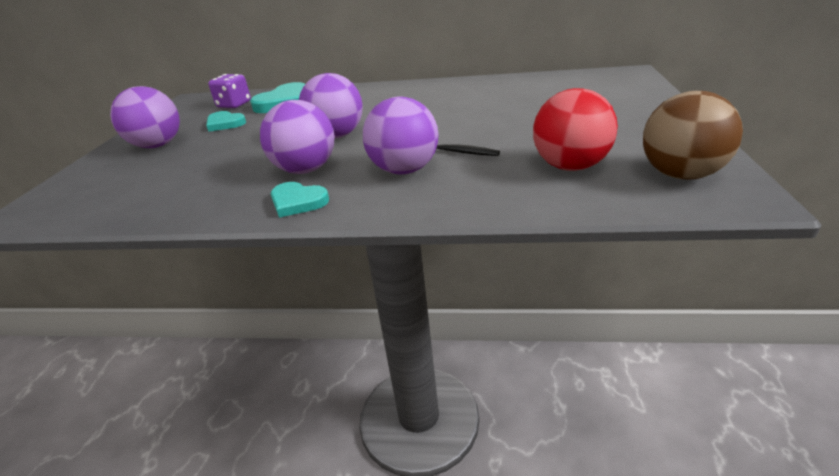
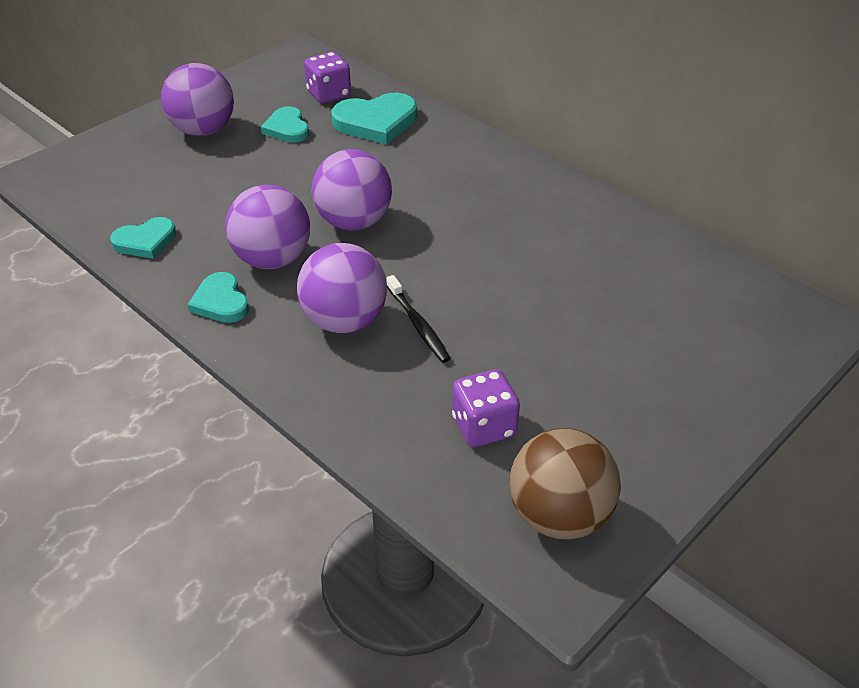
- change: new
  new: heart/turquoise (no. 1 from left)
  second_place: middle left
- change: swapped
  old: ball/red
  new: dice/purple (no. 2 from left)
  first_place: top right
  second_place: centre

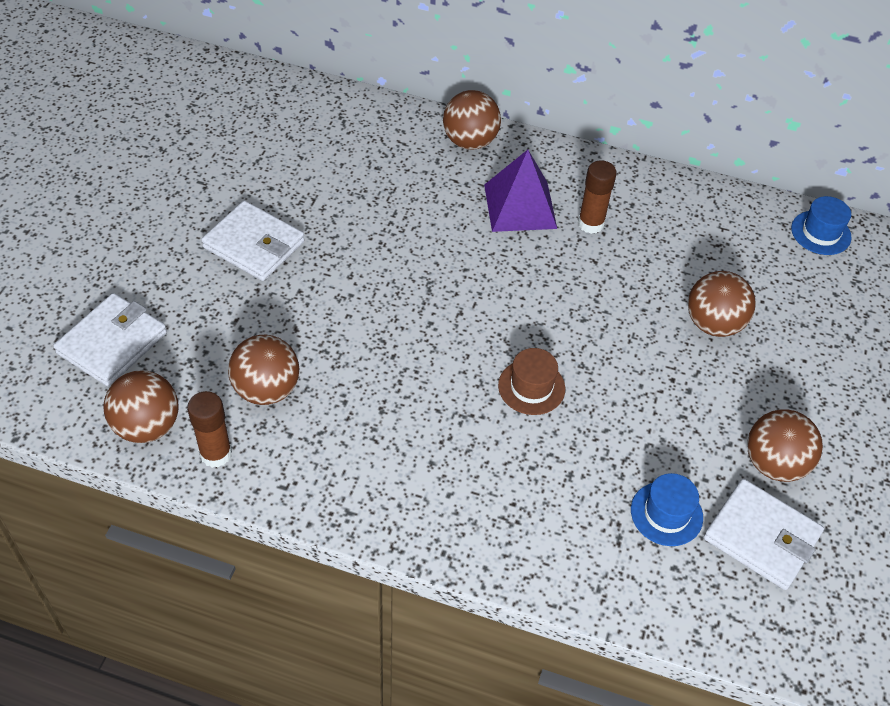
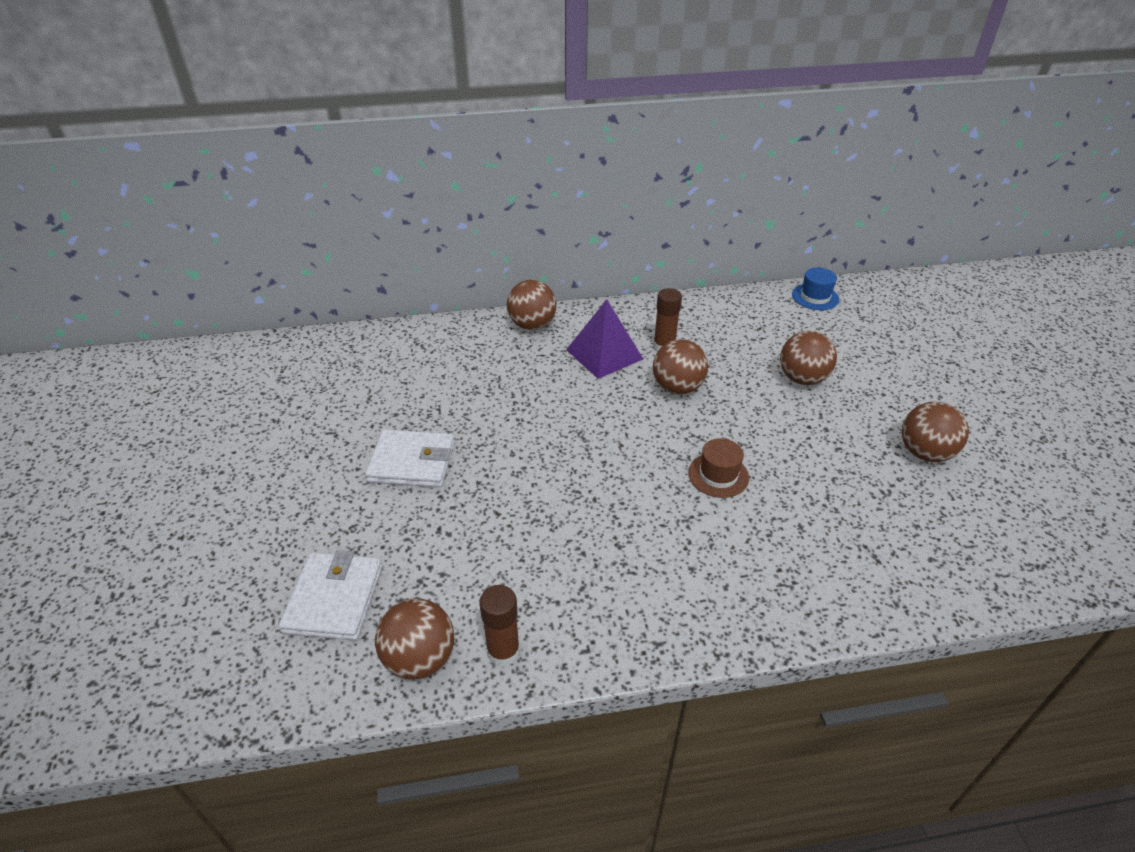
- change: gone
  old: hat/blue (no. 1 from left)
  first_place: bottom right
- change: gone
  old: wallet/white (no. 3 from left)
  first_place: bottom right
- change: shifted
  old: ball/brown (no. 2 from left in the first image)
  new: ball/brown (no. 3 from left)
  first_place: middle left
  second_place: centre

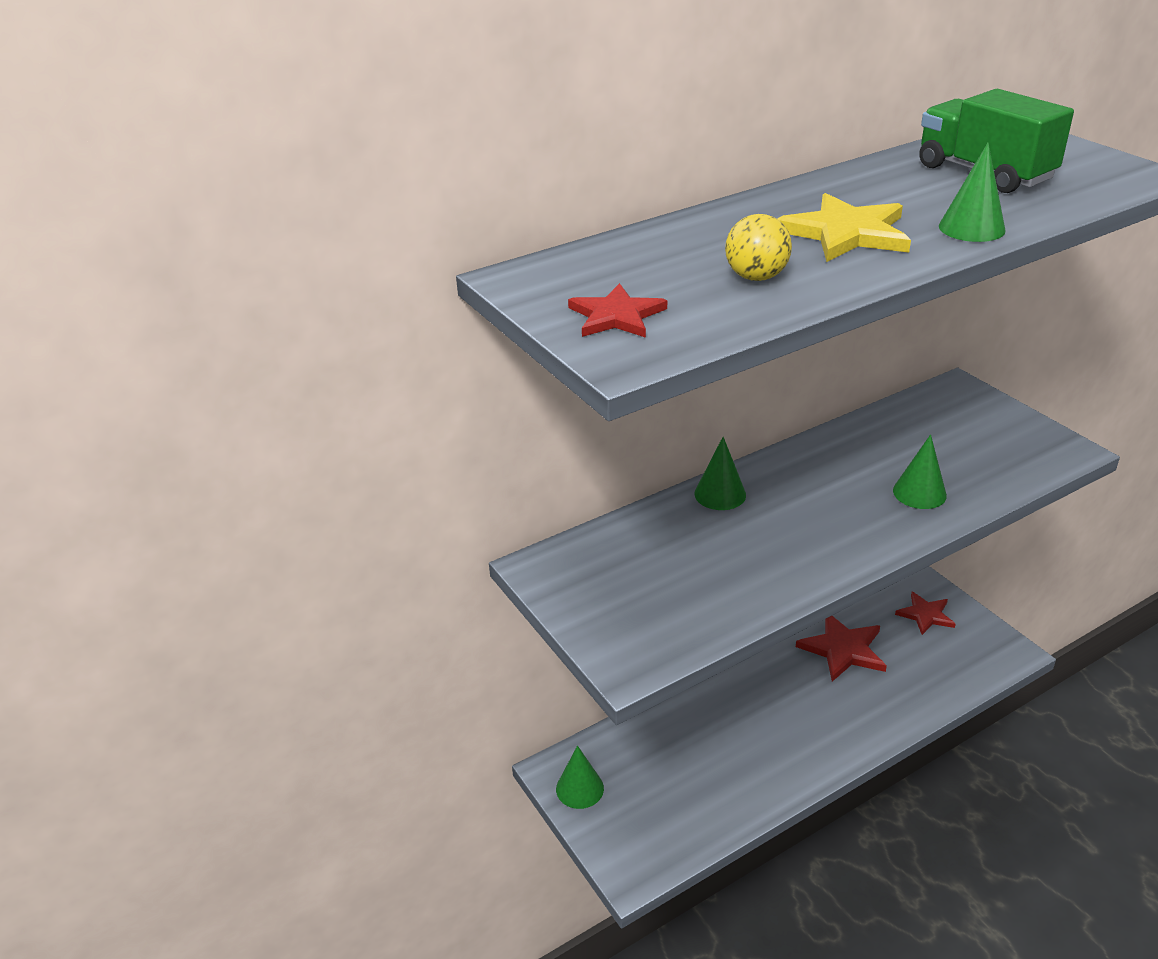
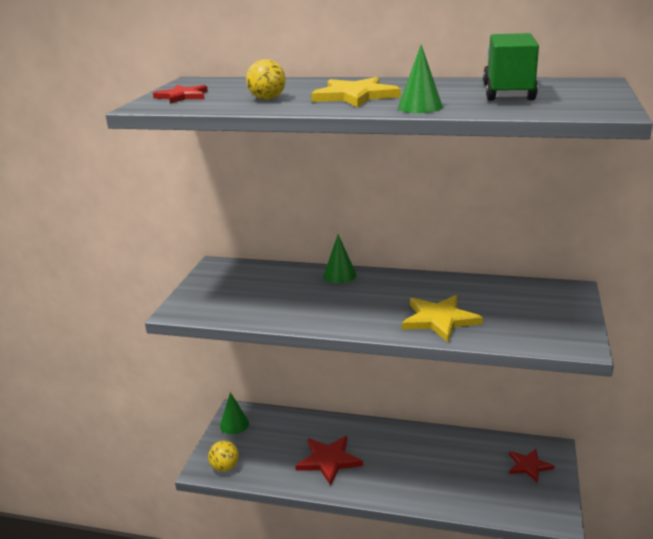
- change: new
  new: ball/yellow (no. 1 from left)
  second_place: bottom centre
- change: shifted
  old: star/red (no. 2 from left)
  first_place: bottom right
  second_place: bottom centre
- change: swapped
  old: cone/green (no. 3 from left)
  new: star/yellow (no. 2 from left)
  first_place: middle right
  second_place: middle right

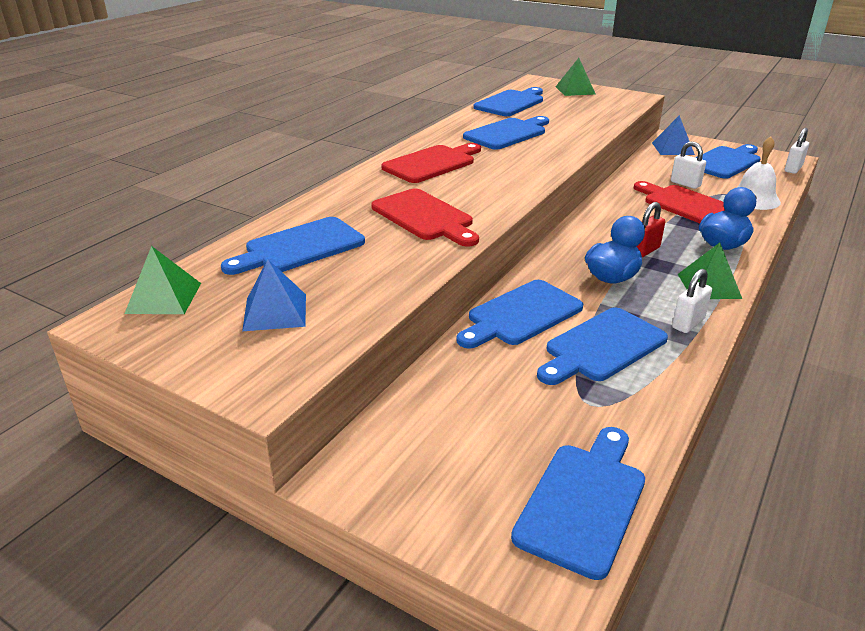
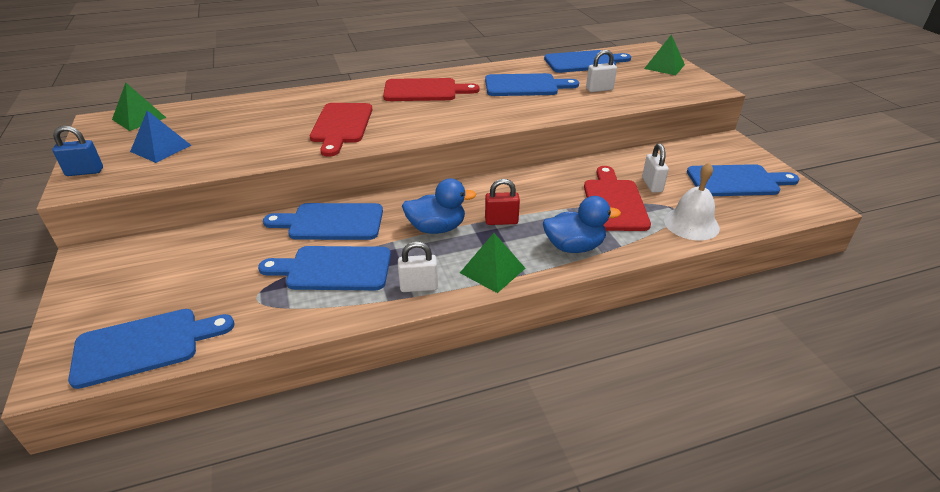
- change: gone
  old: cutting board/blue (no. 1 from left)
  first_place: centre
- change: gone
  old: pyramid/blue (no. 2 from left)
  first_place: top right
- change: new
  new: padlock/blue
  second_place: top left
- change: shifted
  old: padlock/white (no. 3 from left in the first image)
  new: padlock/white (no. 2 from left)
  first_place: top right
  second_place: top centre

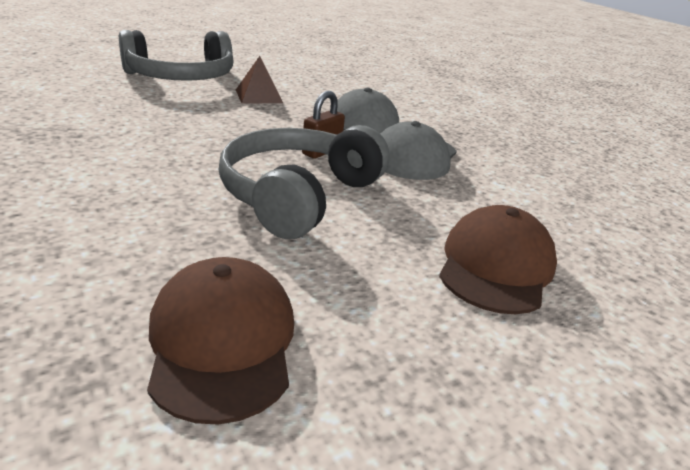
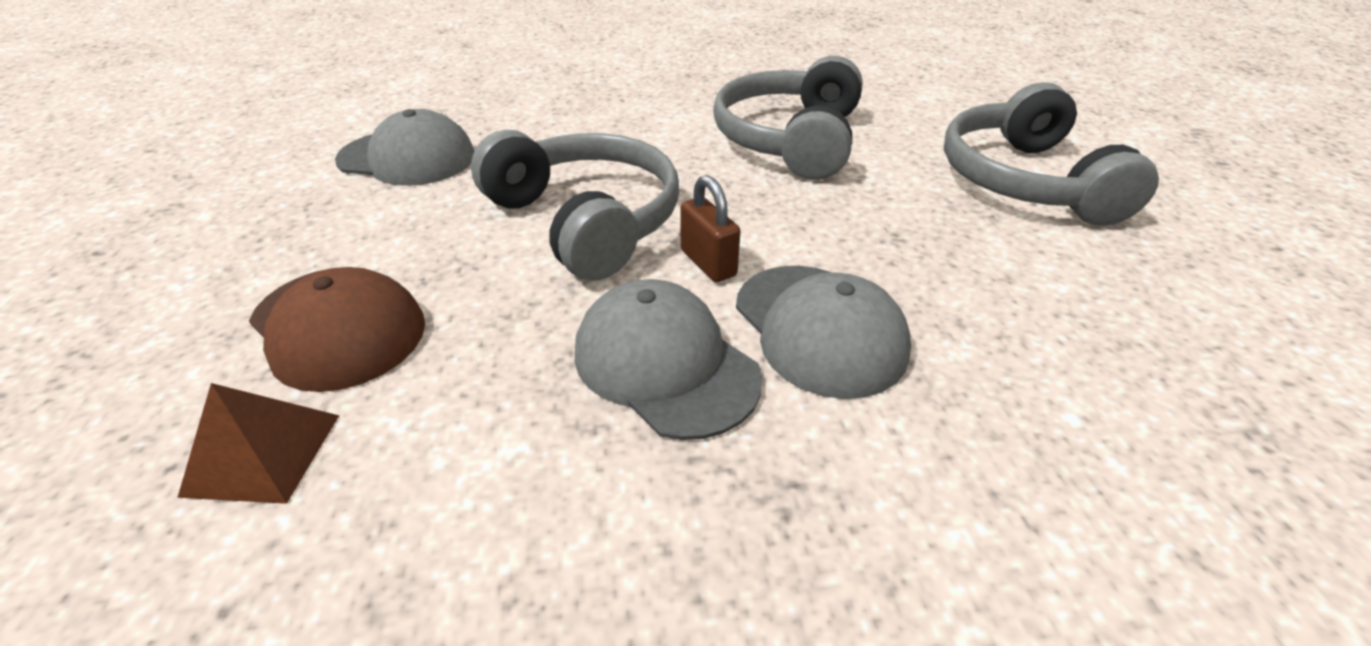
- change: new
  new: headphones/grey (no. 2 from left)
  second_place: top centre
- change: shifted
  old: pyramid/brown
  first_place: top centre
  second_place: bottom left
- change: repainted
  old: cap/brown (no. 1 from left)
  new: cap/grey (no. 1 from left)
  first_place: bottom left
  second_place: top left

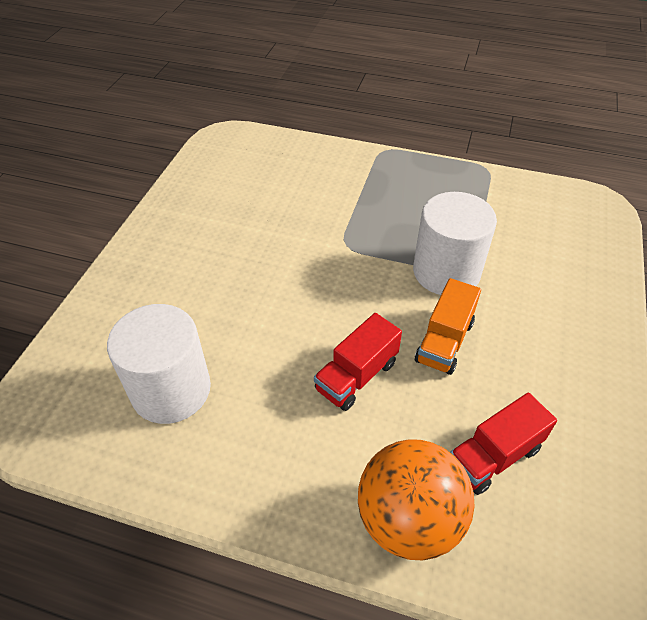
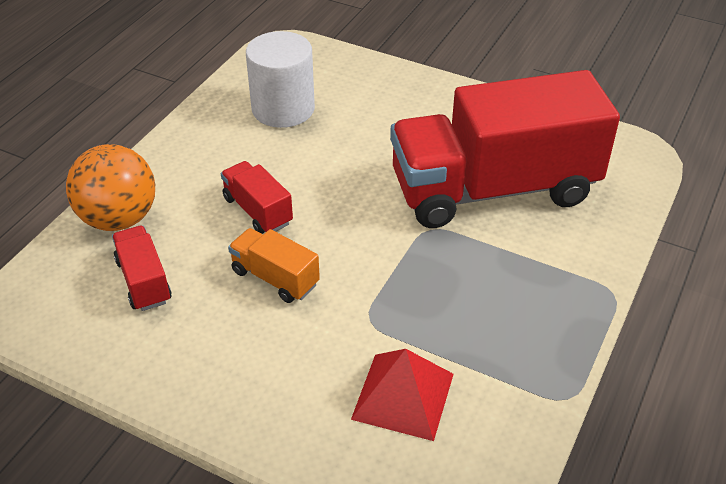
- change: gone
  old: cylinder/white (no. 2 from left)
  first_place: middle right
- change: new
  new: pyramid/red
  second_place: bottom centre
- change: new
  new: truck/red (no. 3 from left)
  second_place: top right

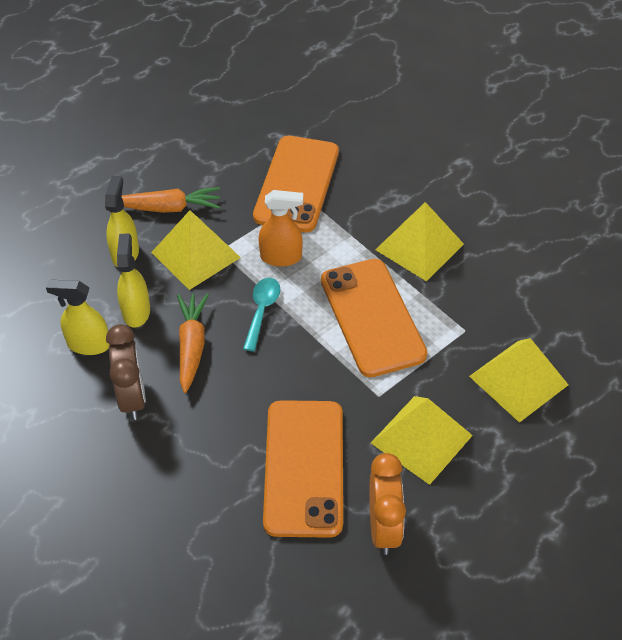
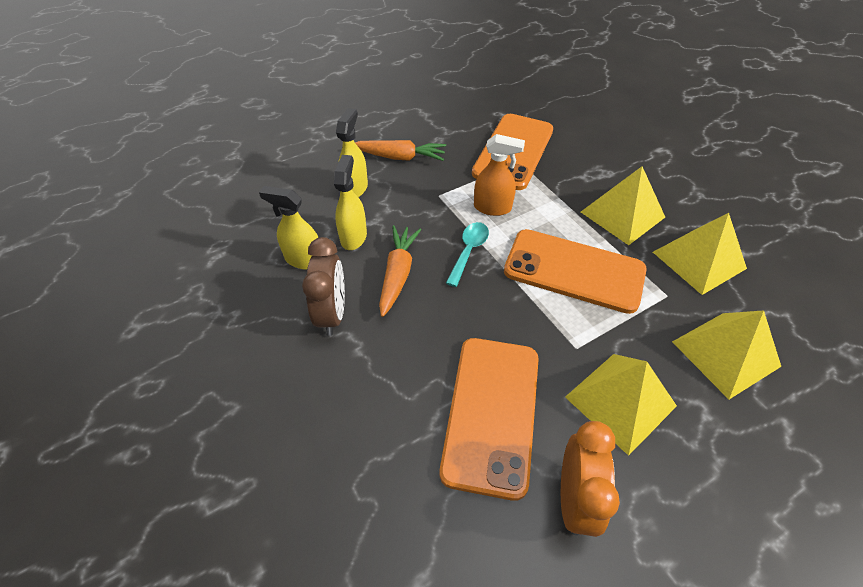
- change: shifted
  old: pyramid/yellow (no. 1 from left in the first image)
  new: pyramid/yellow (no. 3 from left)
  first_place: middle left
  second_place: middle right
- change: rotated
  old: phone/orange (no. 3 from left)
  first_place: centre
  second_place: centre
  degrees: -60

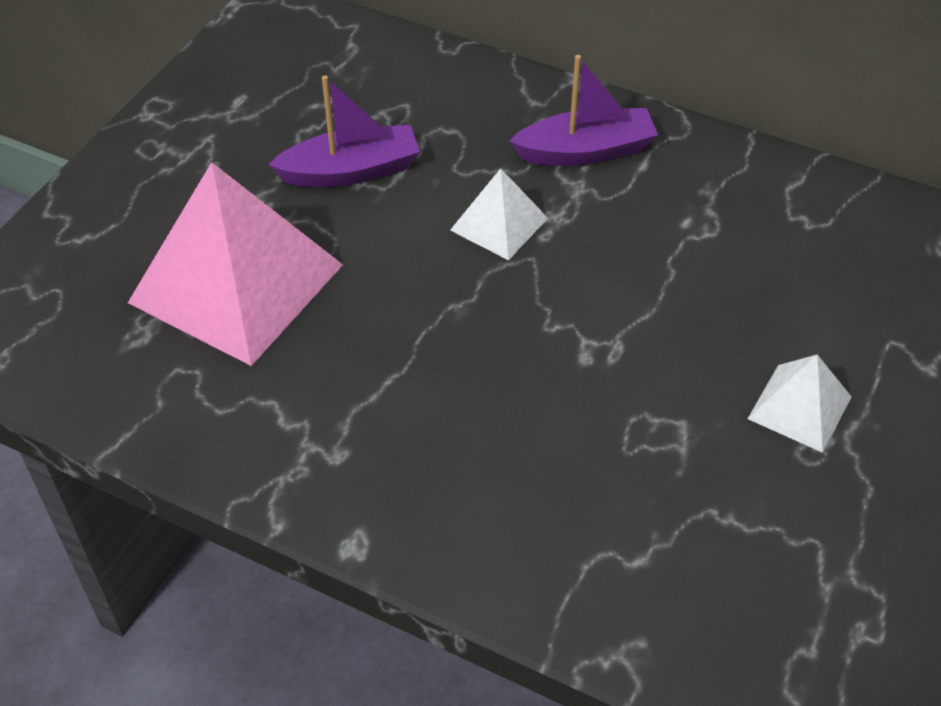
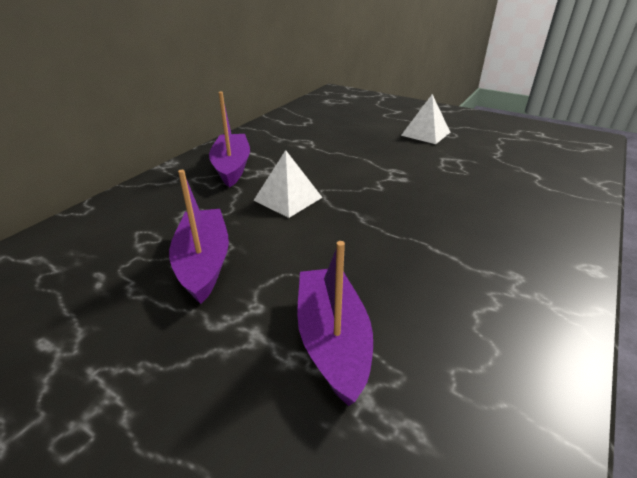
- change: swapped
  old: pyramid/pink
  new: boat/purple (no. 3 from left)
  first_place: middle left
  second_place: bottom centre

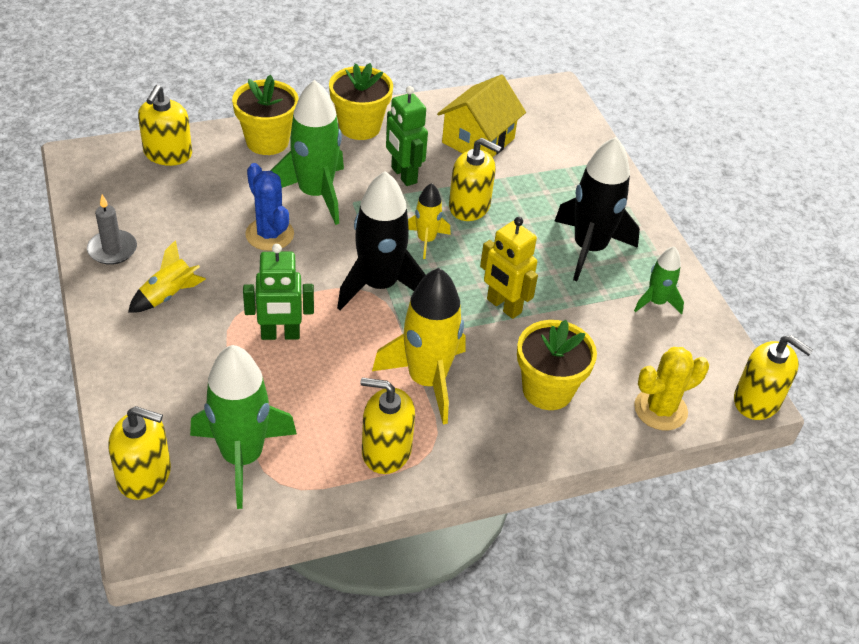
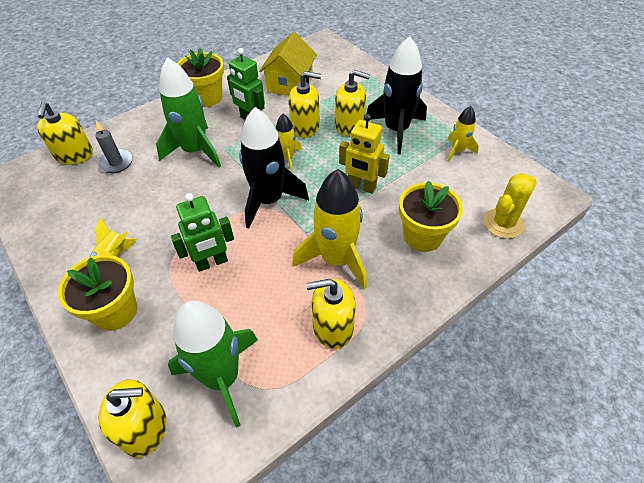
- change: gone
  old: cactus/blue
  first_place: top left
- change: shifted
  old: candle/grey
  first_place: middle left
  second_place: top left
- change: shifted
  old: flower pot/yellow (no. 1 from left)
  first_place: top left
  second_place: middle left
- change: shifted
  old: soap dispenser/yellow (no. 5 from left)
  first_place: middle right
  second_place: top centre
- change: repainted
  old: rocket/green (no. 3 from left)
  new: rocket/yellow (no. 4 from left)
  first_place: middle right
  second_place: top right

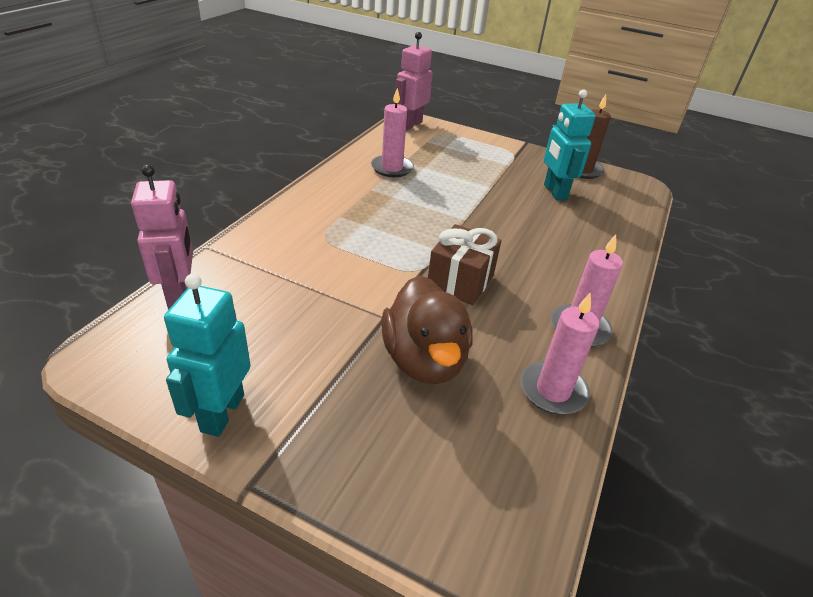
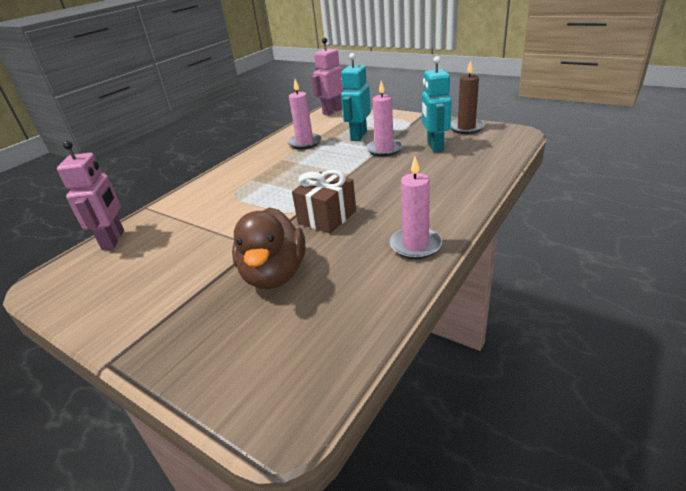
- change: shifted
  old: robot/turquoise (no. 1 from left)
  first_place: middle left
  second_place: top centre
- change: shifted
  old: candle/pink (no. 2 from left)
  first_place: middle right
  second_place: top centre

